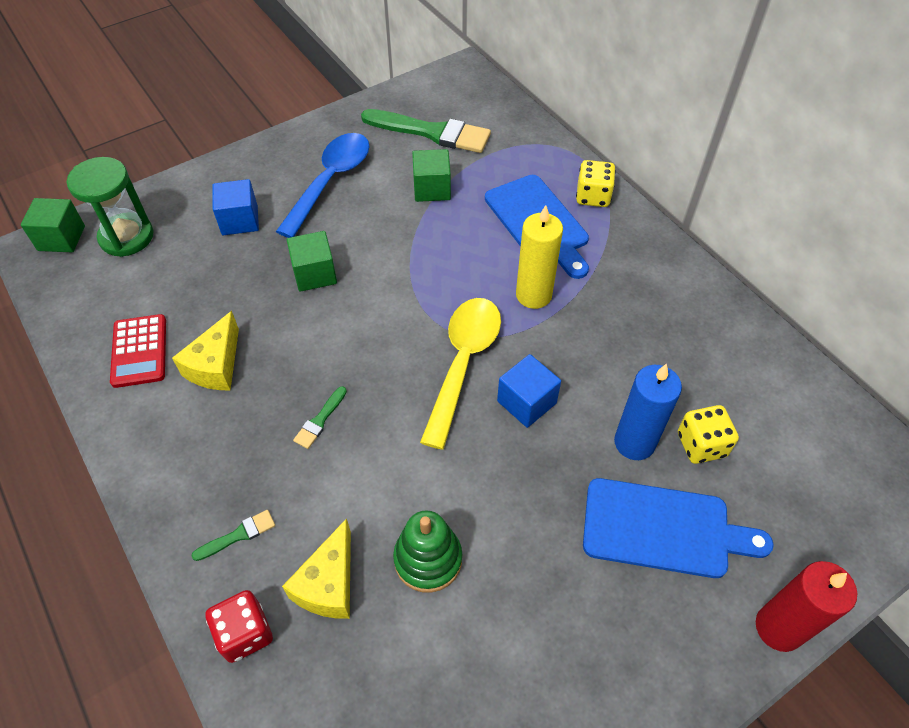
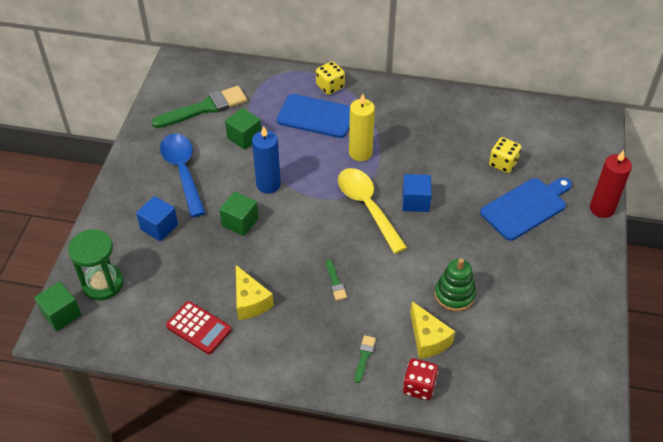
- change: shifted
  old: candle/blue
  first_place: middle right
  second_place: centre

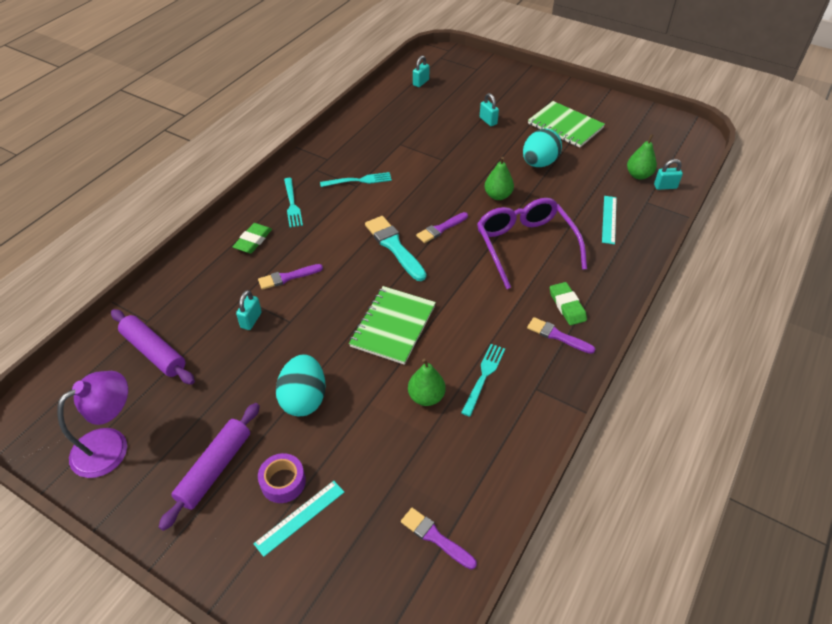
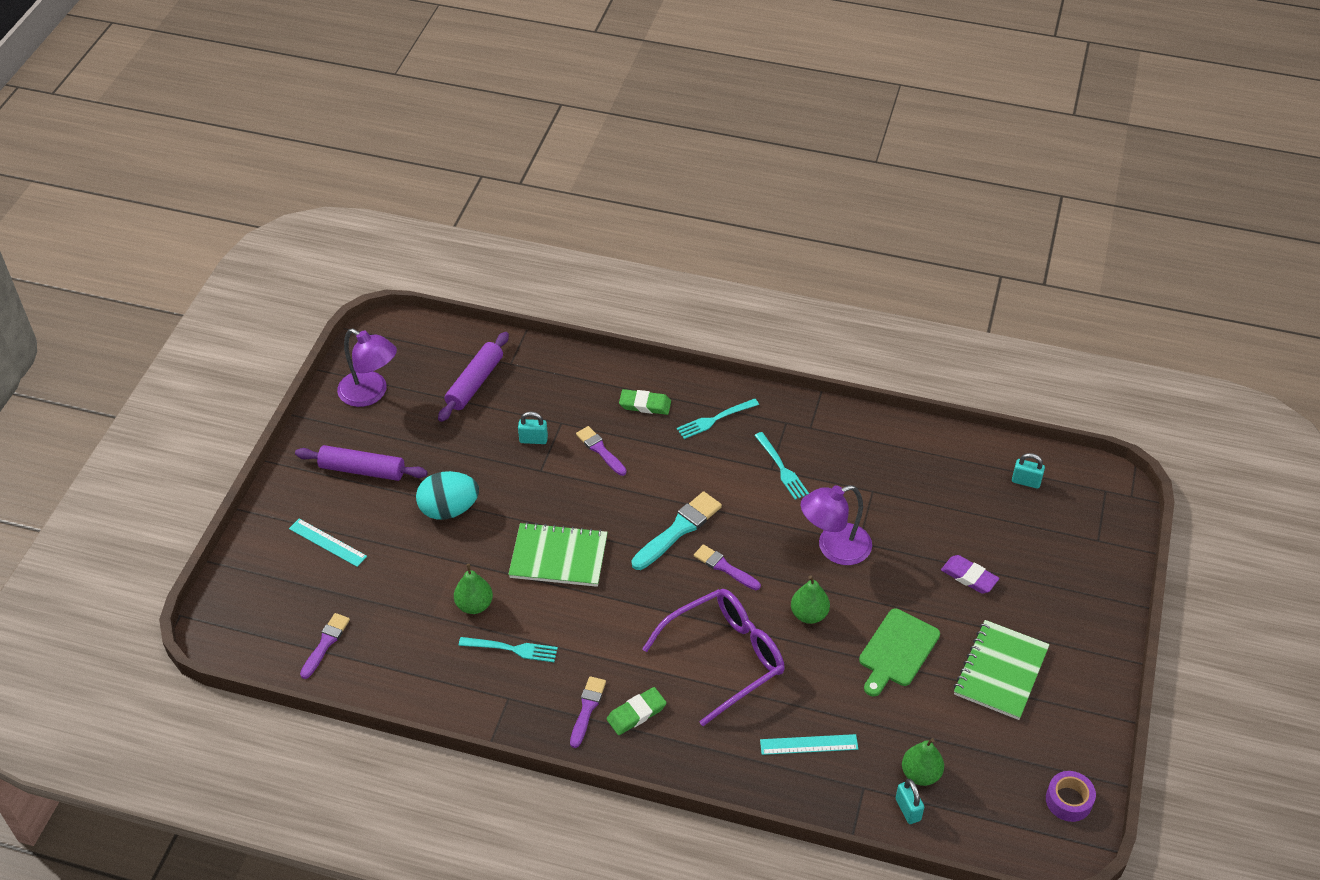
- change: new
  new: lamp/purple (no. 2 from left)
  second_place: centre
- change: shifted
  old: tape/purple
  first_place: bottom centre
  second_place: bottom right
- change: swapped
  old: padlock/turquoise (no. 3 from left)
  new: eraser/purple
  first_place: top centre
  second_place: middle right
- change: swapped
  old: egg/turquoise (no. 2 from left)
  new: cutting board/green
  first_place: top centre
  second_place: bottom right

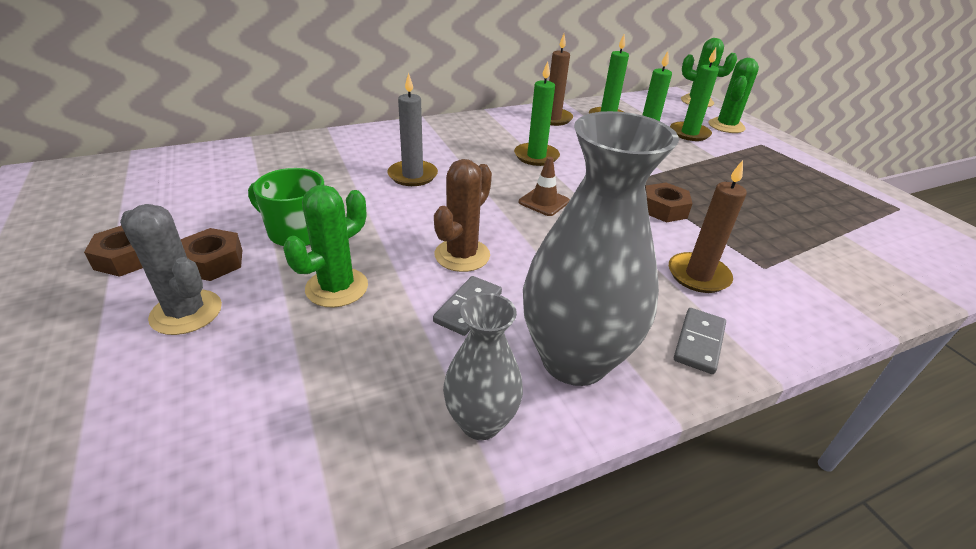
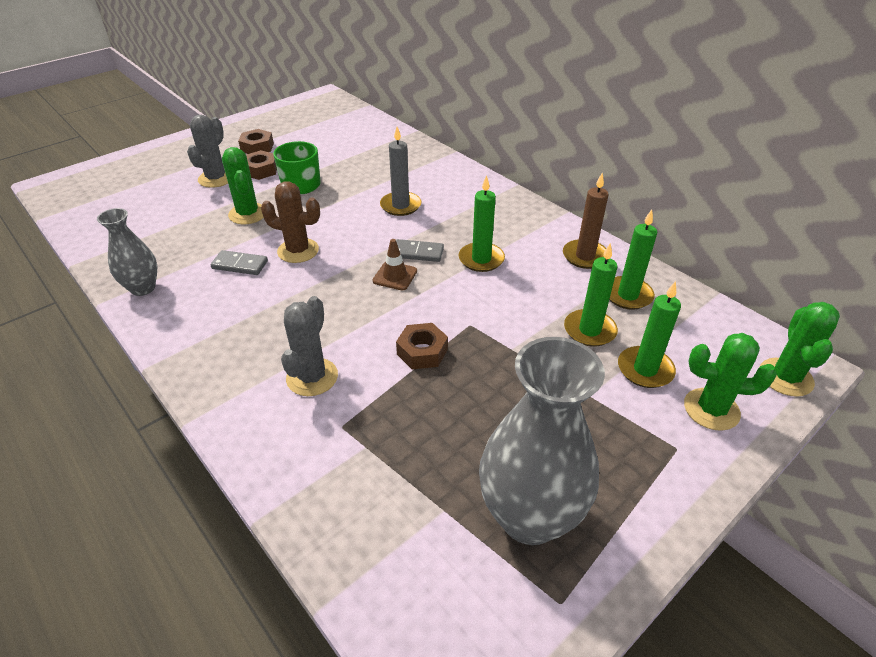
- change: shifted
  old: vase/grey (no. 2 from left)
  first_place: centre
  second_place: bottom centre
- change: shifted
  old: domino/grey (no. 2 from left)
  first_place: middle right
  second_place: centre
- change: swapped
  old: candle/brown (no. 2 from left)
  new: cactus/grey (no. 2 from left)
  first_place: middle right
  second_place: centre
- change: rotated
  old: cactus/green (no. 1 from left)
  first_place: centre
  second_place: top left
  degrees: 45

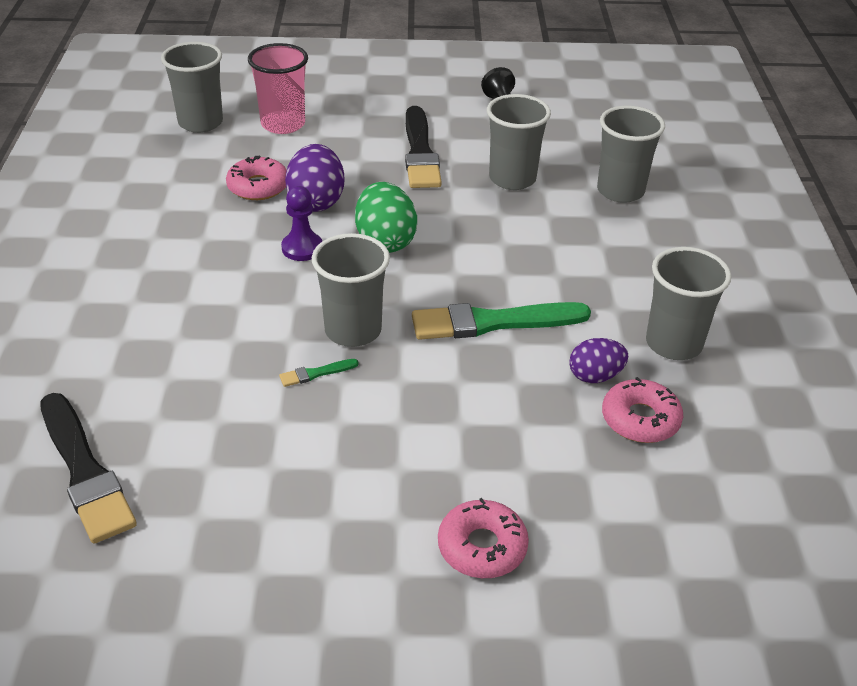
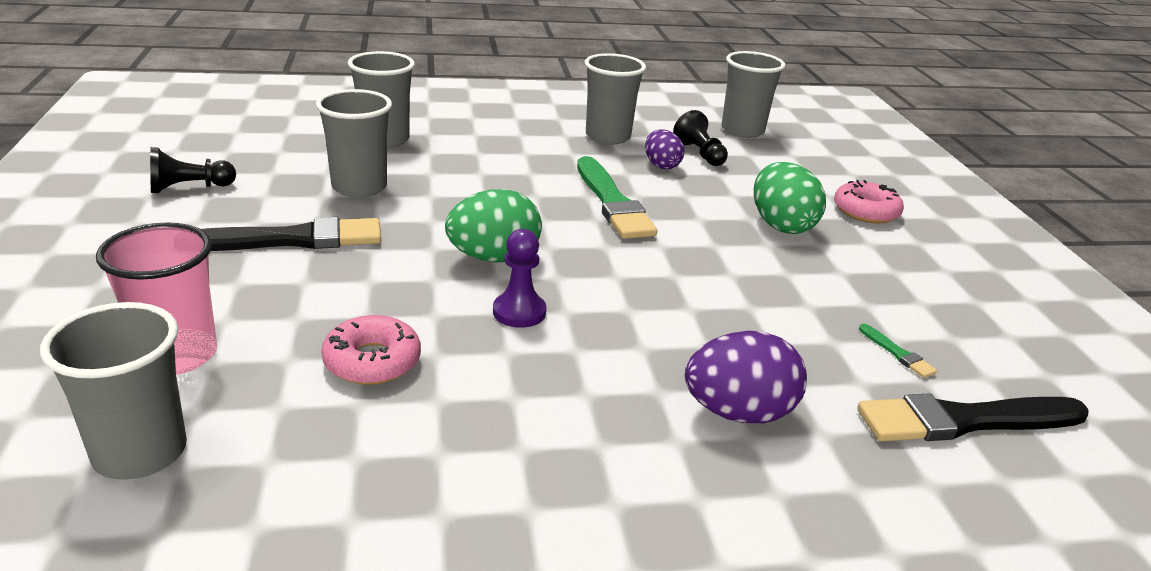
- change: new
  new: egg/green (no. 2 from left)
  second_place: middle right
- change: shifted
  old: brush/green (no. 1 from left in the first image)
  new: brush/green (no. 2 from left)
  first_place: centre
  second_place: middle right
- change: shifted
  old: egg/purple (no. 1 from left in the first image)
  new: egg/purple (no. 2 from left)
  first_place: top centre
  second_place: centre
- change: shifted
  old: cup/grey (no. 2 from left in the first image)
  new: cup/grey (no. 5 from left)
  first_place: centre
  second_place: top centre
- change: swapped
  old: donut/pink (no. 3 from left)
  new: pawn/black (no. 2 from left)
  first_place: middle right
  second_place: top centre
- change: rotated
  old: brush/black (no. 1 from left in the first image)
  first_place: bottom left
  second_place: bottom right
  degrees: -150

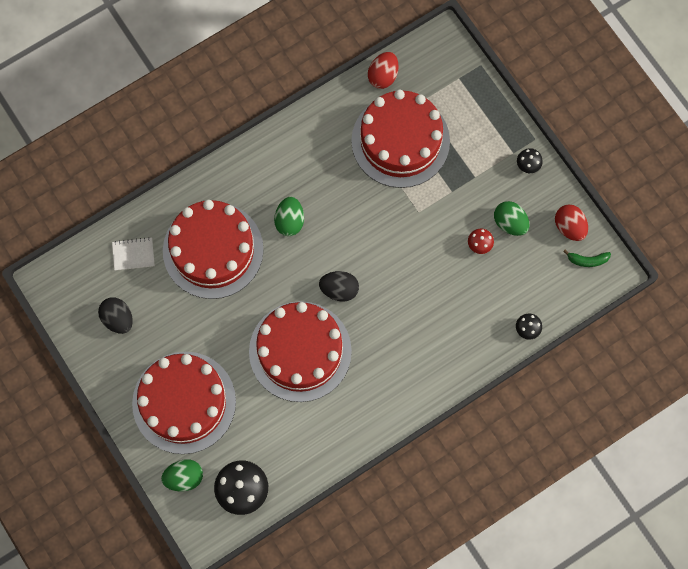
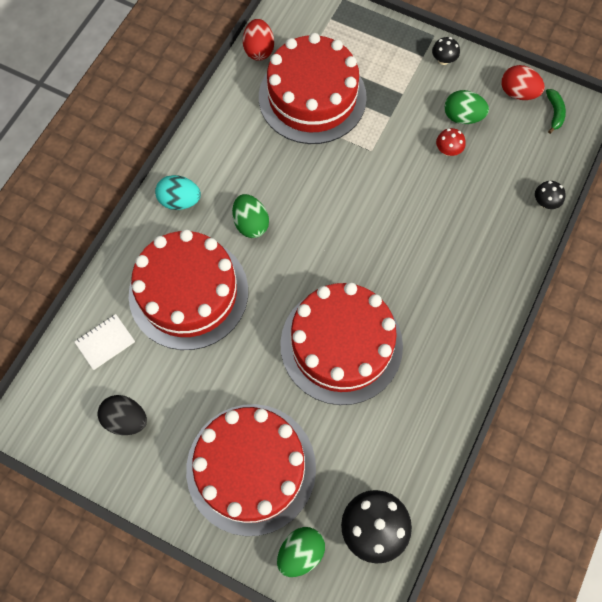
- change: gone
  old: egg/black (no. 2 from left)
  first_place: centre
- change: new
  new: egg/turquoise
  second_place: top left
- change: rotated
  old: banana/green
  first_place: middle right
  second_place: top right
  degrees: -60

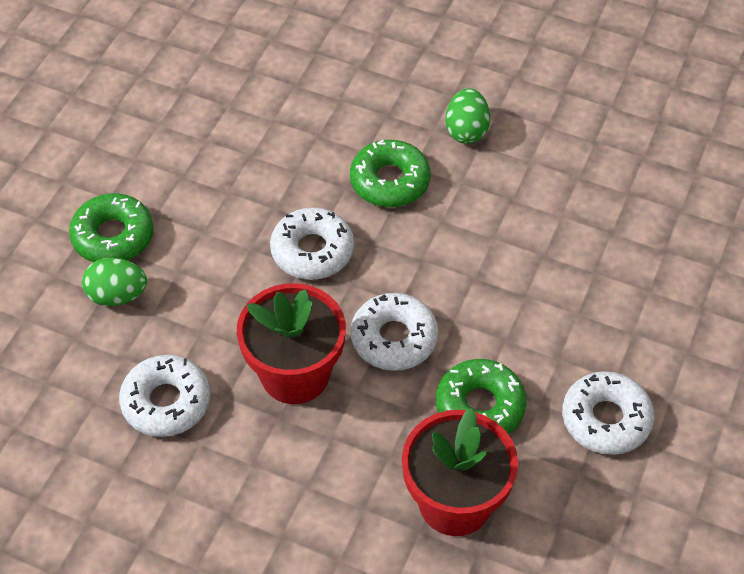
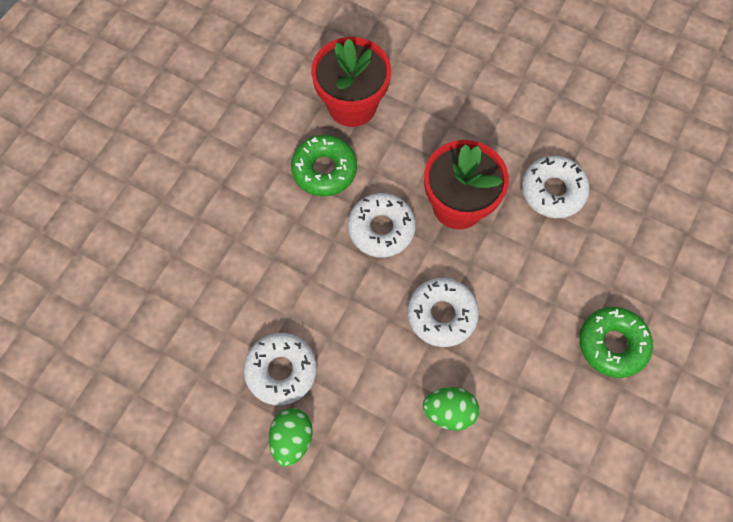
- change: gone
  old: donut/green (no. 2 from left)
  first_place: top centre
- change: shifted
  old: egg/green (no. 1 from left in the first image)
  new: egg/green (no. 2 from left)
  first_place: middle left
  second_place: bottom centre
- change: shifted
  old: donut/white (no. 4 from left in the first image)
  new: donut/white (no. 1 from left)
  first_place: bottom right
  second_place: bottom centre

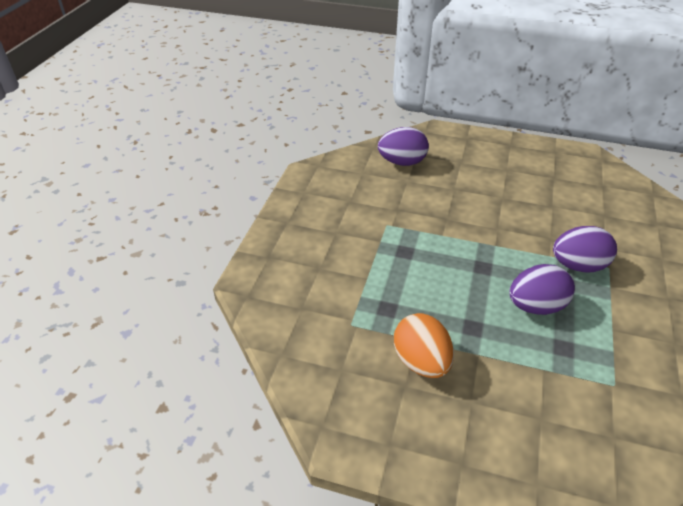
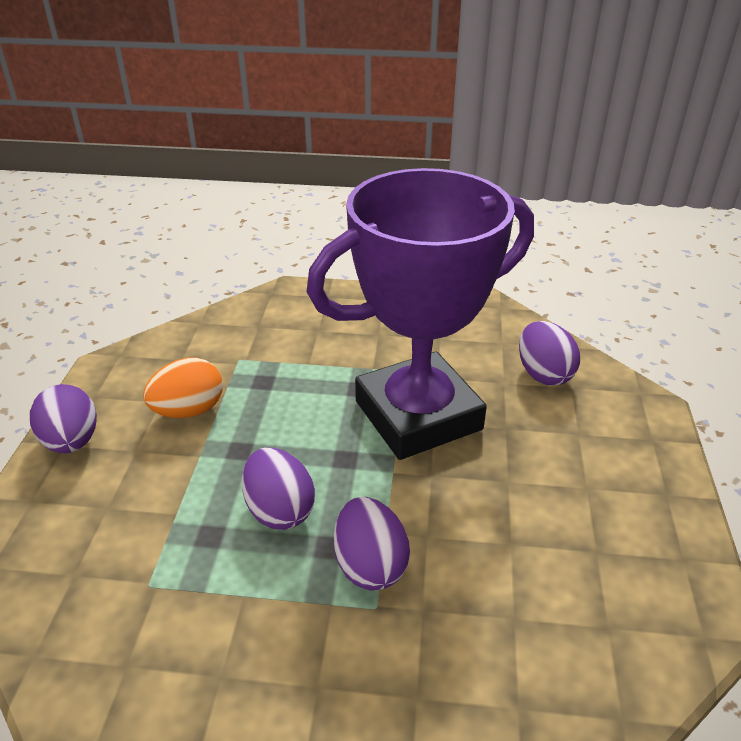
- change: new
  new: egg/purple (no. 1 from left)
  second_place: middle left
- change: new
  new: trophy/purple
  second_place: centre

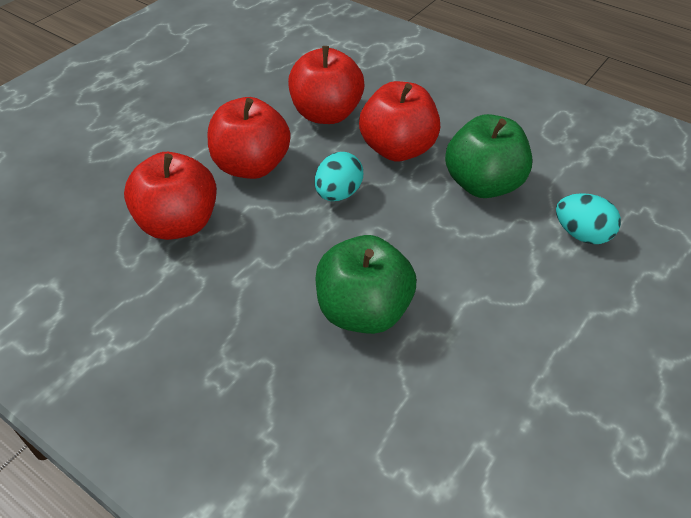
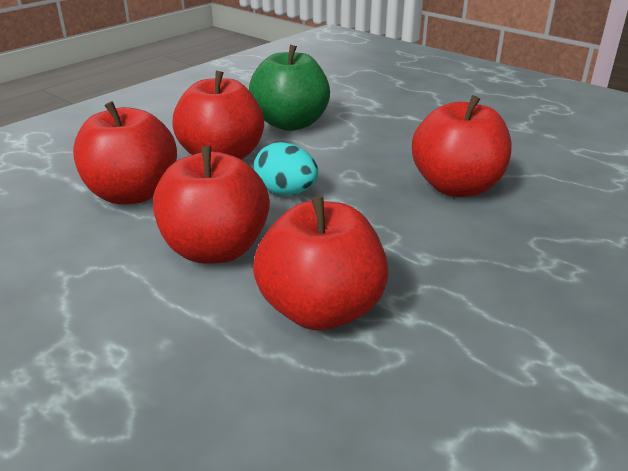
- change: gone
  old: egg/turquoise (no. 2 from left)
  first_place: middle right
- change: repainted
  old: apple/green (no. 1 from left)
  new: apple/red (no. 5 from left)
  first_place: centre
  second_place: top right

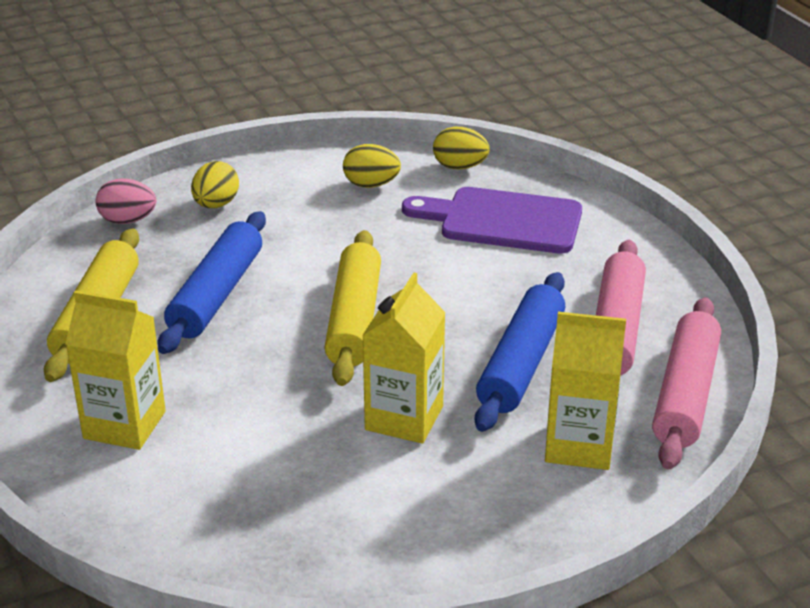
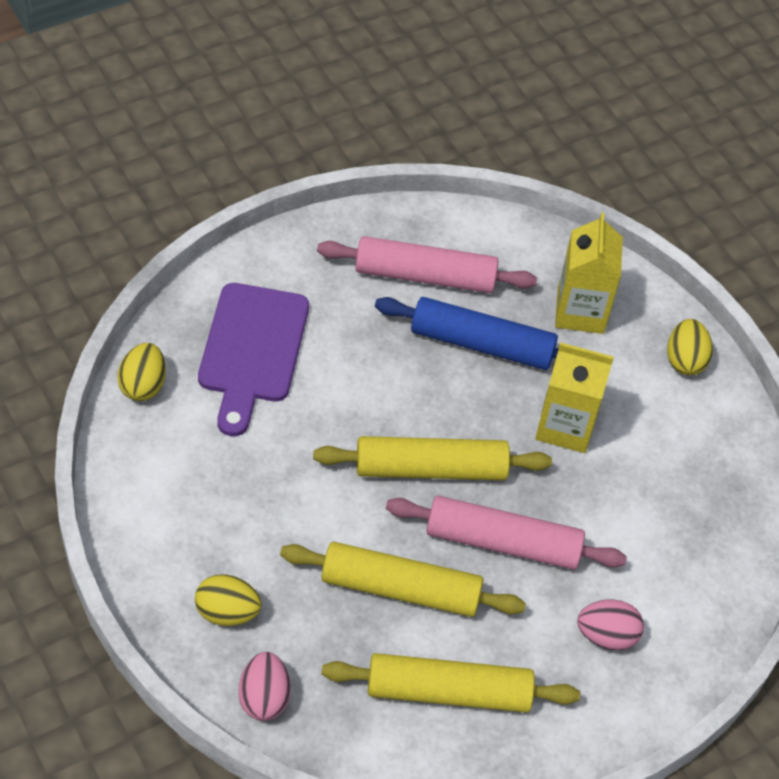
- change: shifted
  old: egg/yellow (no. 2 from left in the first image)
  new: egg/yellow (no. 3 from left)
  first_place: top centre
  second_place: middle right
- change: shifted
  old: rolling pin/pink (no. 2 from left)
  first_place: middle right
  second_place: bottom centre
- change: swapped
  old: carton/yellow (no. 1 from left)
  new: egg/pink (no. 2 from left)
  first_place: middle left
  second_place: bottom right
- change: repainted
  old: rolling pin/blue (no. 1 from left)
  new: rolling pin/yellow (no. 1 from left)
  first_place: middle left
  second_place: bottom centre

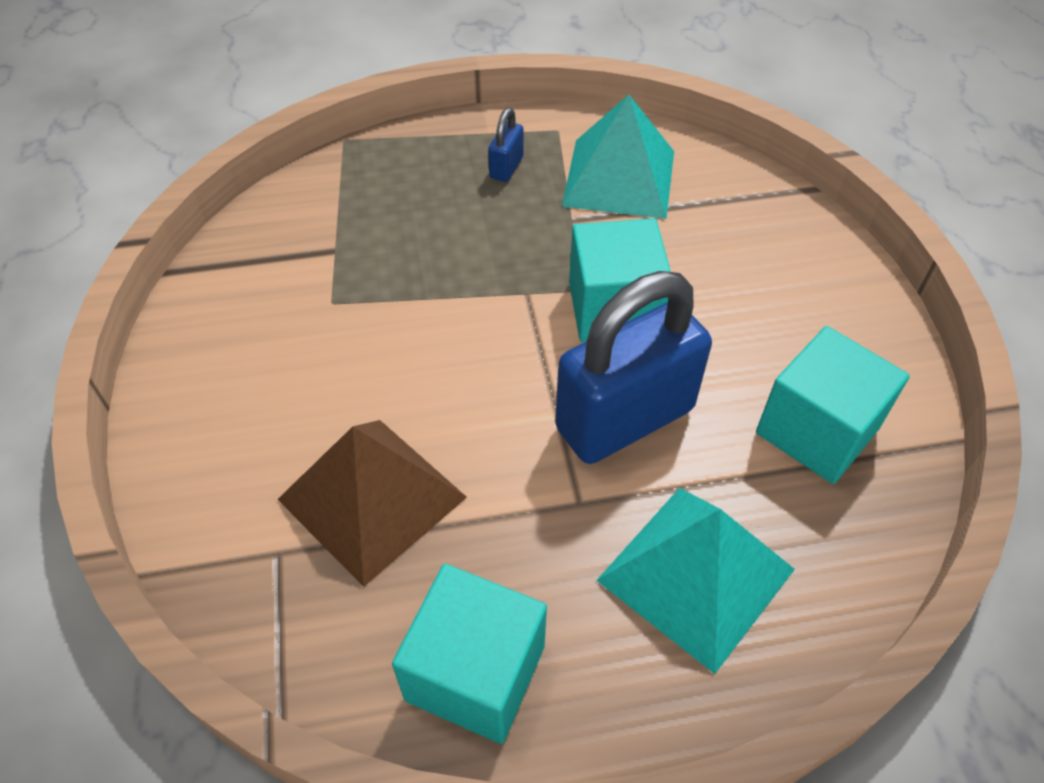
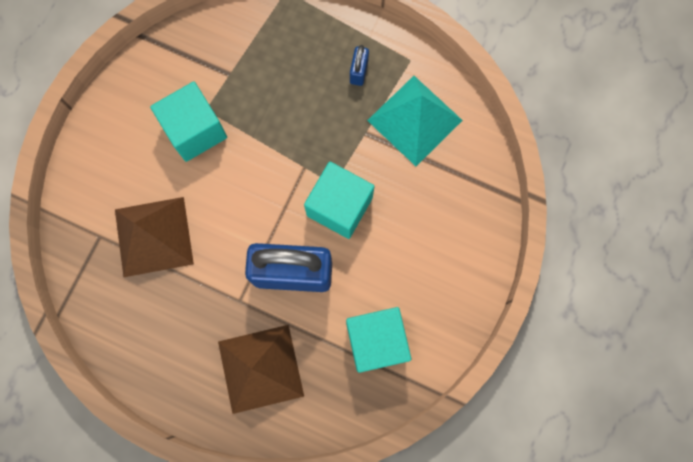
- change: shifted
  old: cube/turquoise (no. 1 from left)
  first_place: bottom centre
  second_place: top left
- change: repainted
  old: pyramid/turquoise (no. 2 from left)
  new: pyramid/brown (no. 2 from left)
  first_place: bottom centre
  second_place: bottom centre
- change: rotated
  old: padlock/blue (no. 1 from left in the first image)
  first_place: top centre
  second_place: top centre
  degrees: -45

